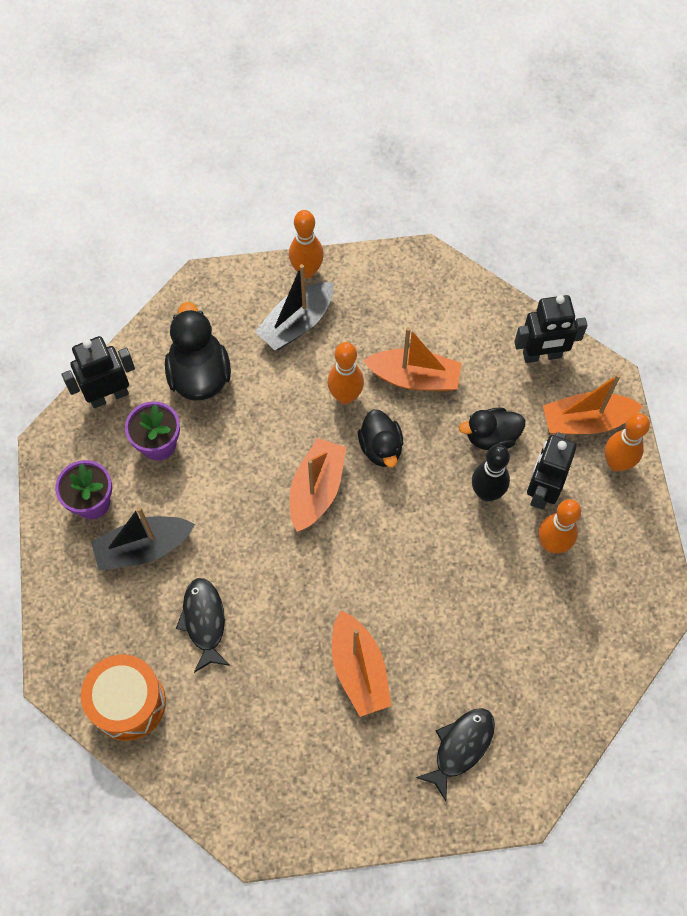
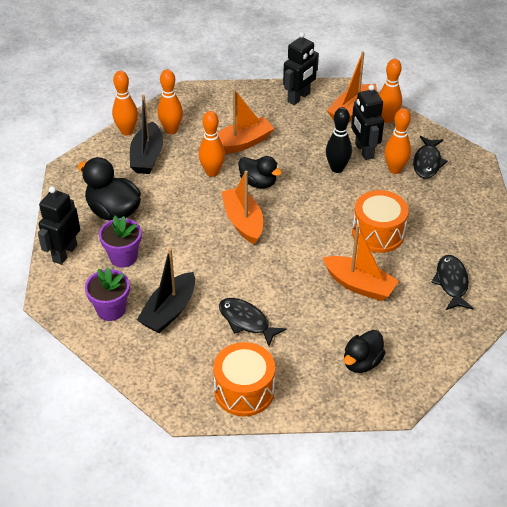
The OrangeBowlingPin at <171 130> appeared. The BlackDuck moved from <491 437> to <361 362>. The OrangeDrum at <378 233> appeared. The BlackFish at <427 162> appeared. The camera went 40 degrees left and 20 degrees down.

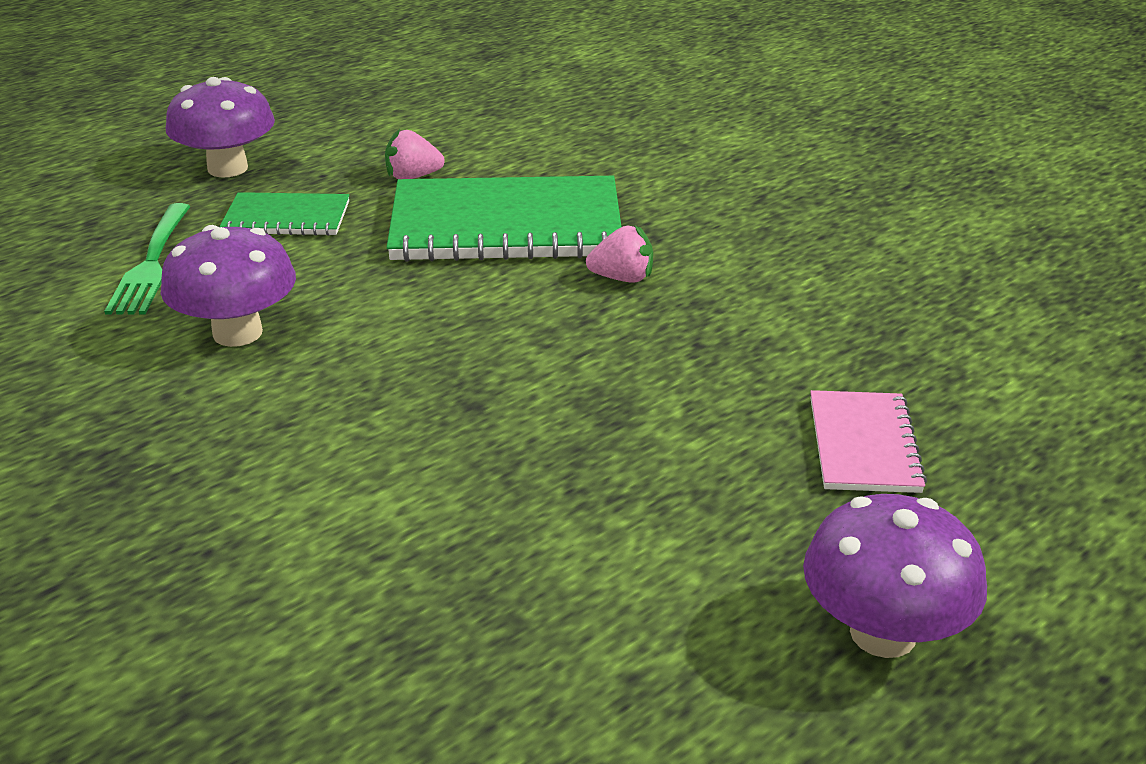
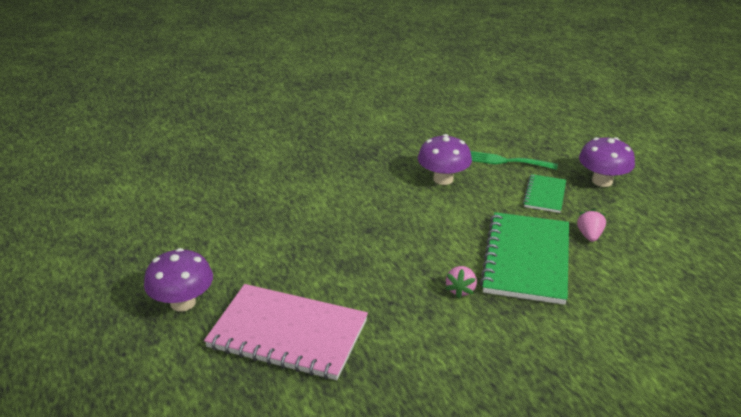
The PinkNotebook at <863 445> changed to 1.94 times the size. The camera went 105 degrees right and 0 degrees up.

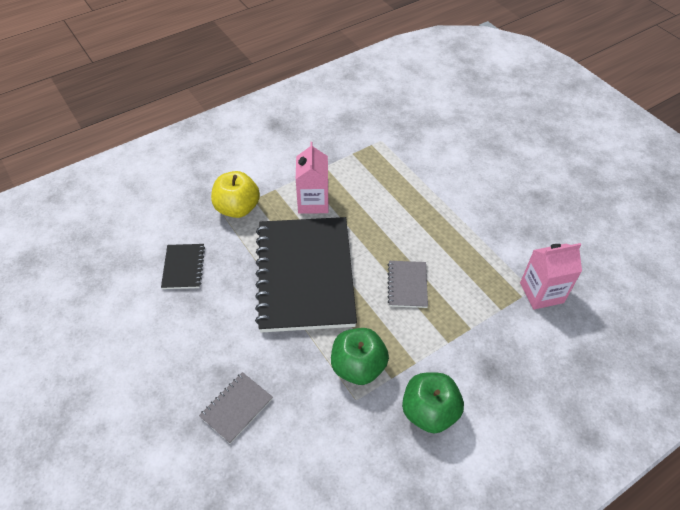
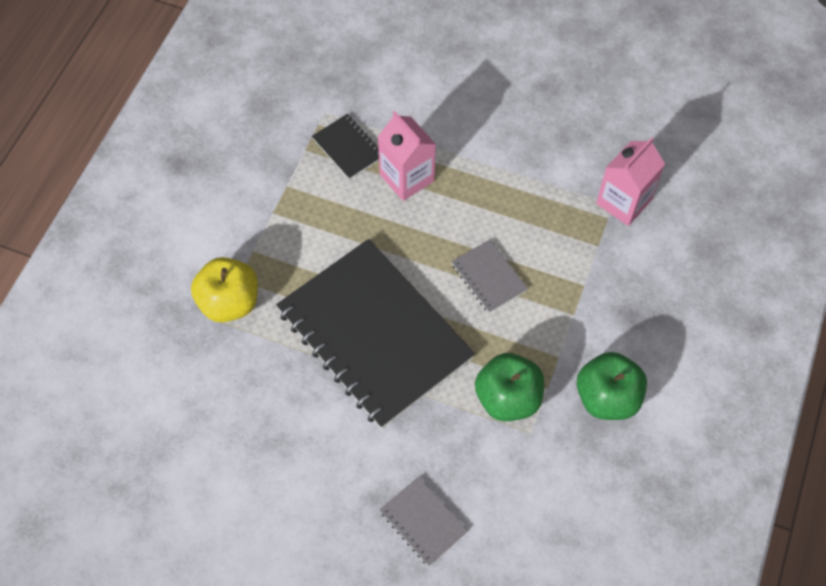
The BlackNotebook moved from <183 267> to <348 148>. The PinkCarton moved from <313 202> to <407 177>. The GreyNotebook at <236 408> turned 45 degrees counterclockwise. The camera went 35 degrees left and 10 degrees up.

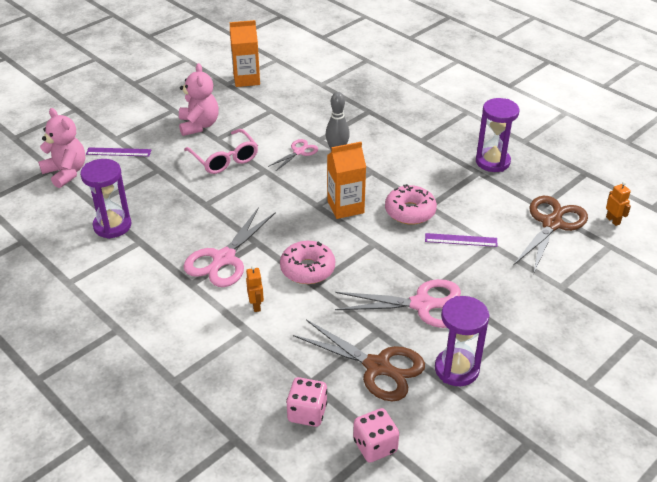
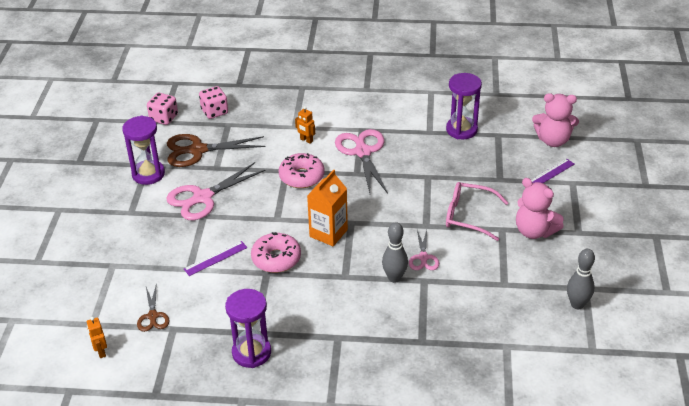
The OrangeRobot at <613 220> turned 45 degrees clockwise. The BrownScissors at <552 224> changed to 0.54 times the size. The OrangeCarton at <246 79> was replaced by the GreyBowlingPin at <577 304>. The camera went 140 degrees right and 0 degrees up.

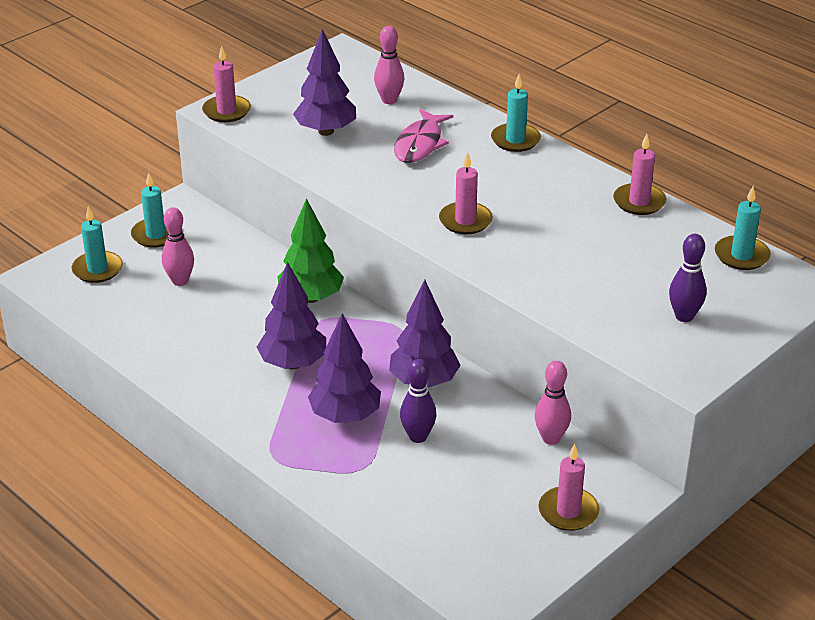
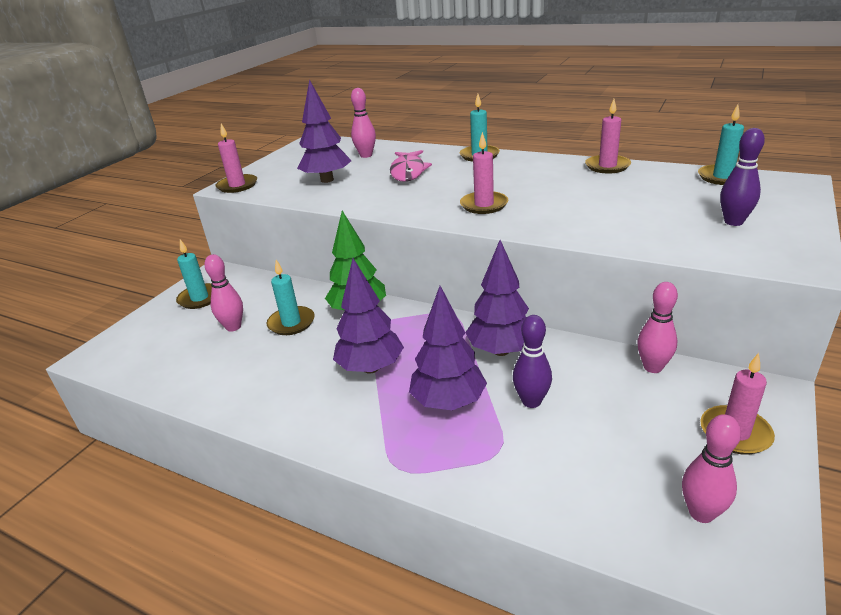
The TurquoiseCandle moved from <97 269> to <291 323>. The PinkBowlingPin at <701 513> appeared. The camera went 15 degrees left and 5 degrees down.

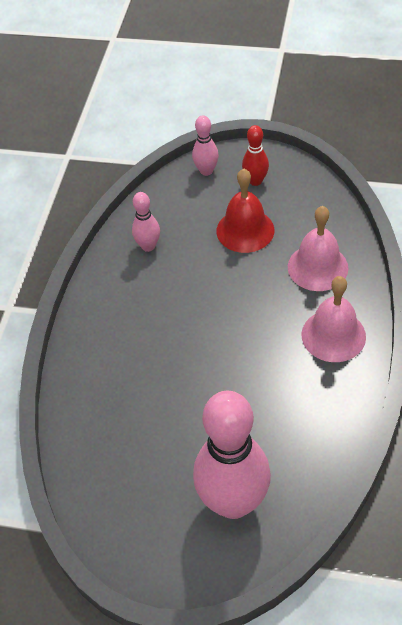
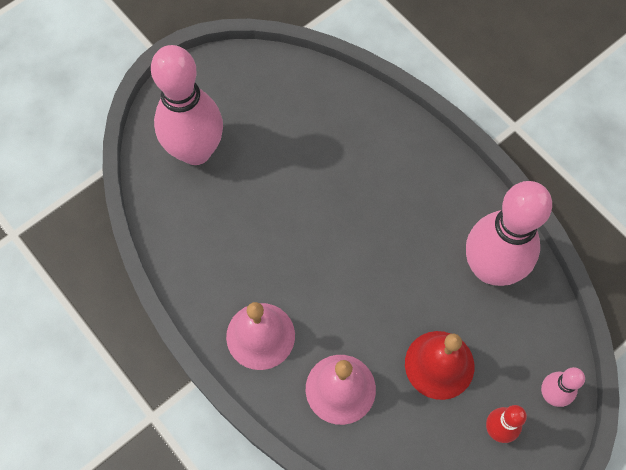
The PinkBowlingPin at <148 246> changed to 2.14 times the size. The camera went 125 degrees right and 15 degrees up.

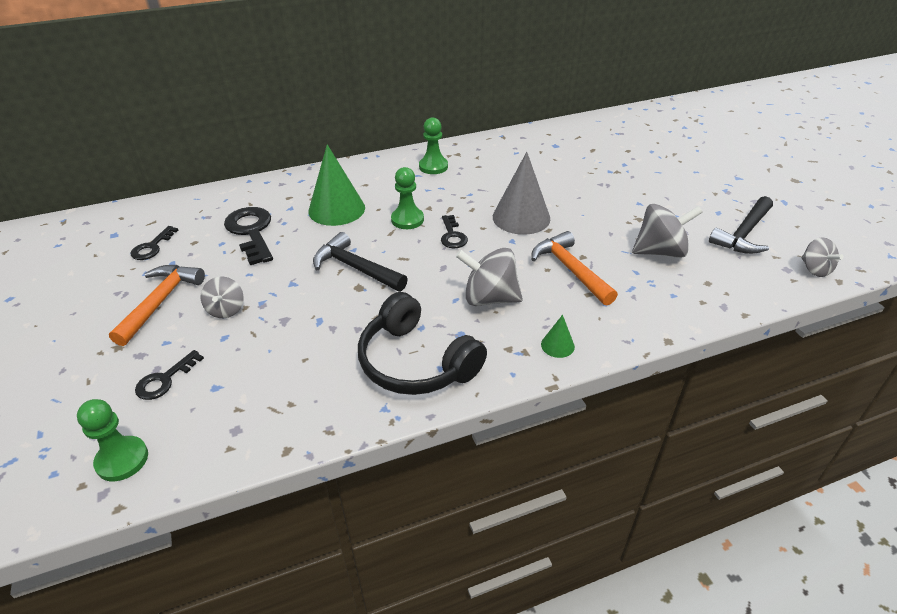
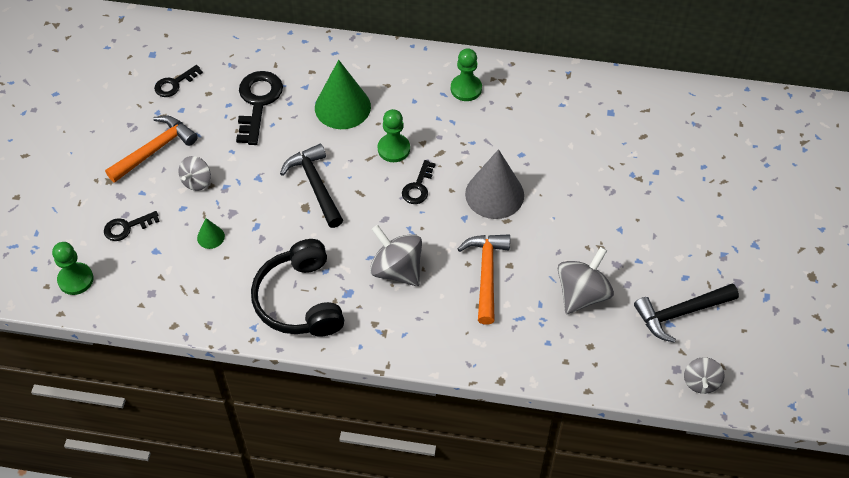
The GreenCone moved from <557 345> to <210 237>. The GreySpinningTop at <660 251> turned 75 degrees counterclockwise. The camera went 30 degrees right and 15 degrees up.

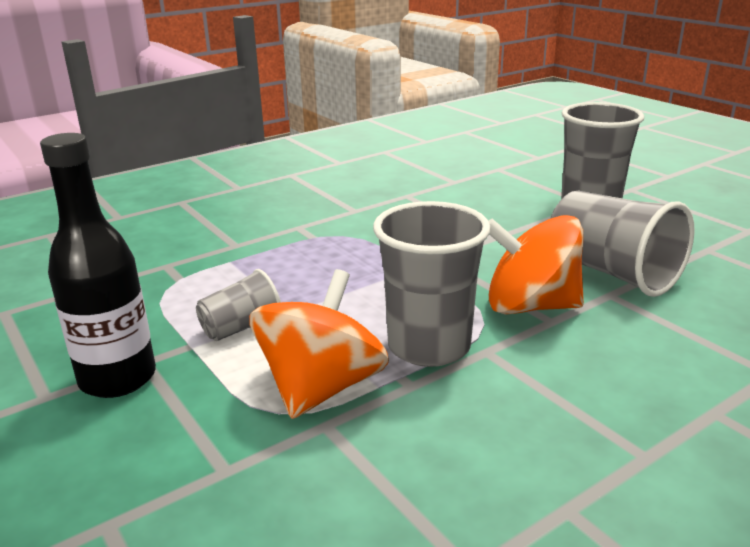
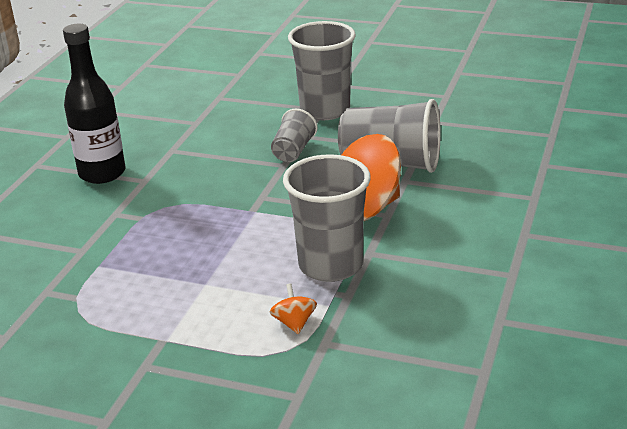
The BlackBottle moved from <118 378> to <102 173>. The OrangeSpinningTop at <321 388> changed to 0.44 times the size. The GreyCup moved from <241 328> to <293 151>. The camera went 35 degrees left and 5 degrees up.

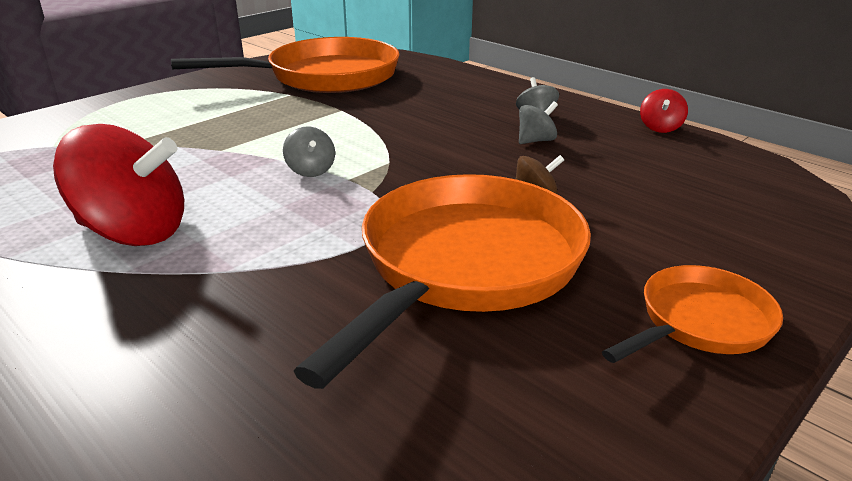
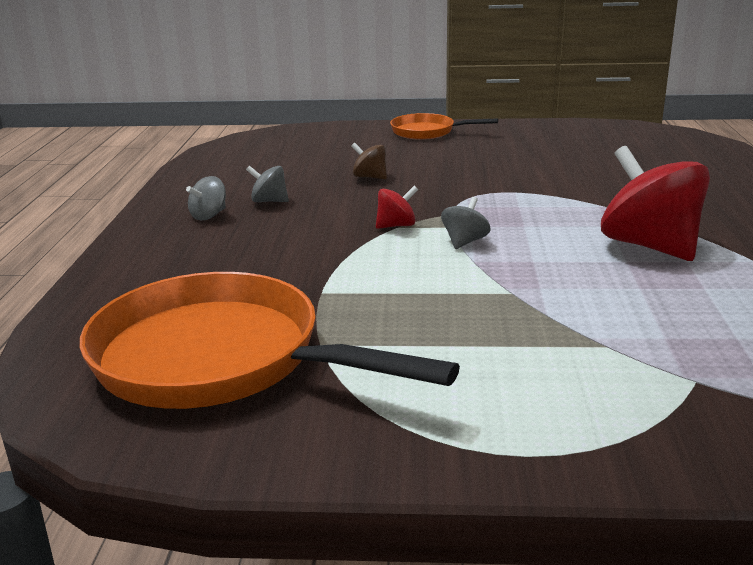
The RedSpinningTop moved from <660 128> to <396 226>. The OrangePan at <465 265> disappeared. The camera went 130 degrees left and 5 degrees down.

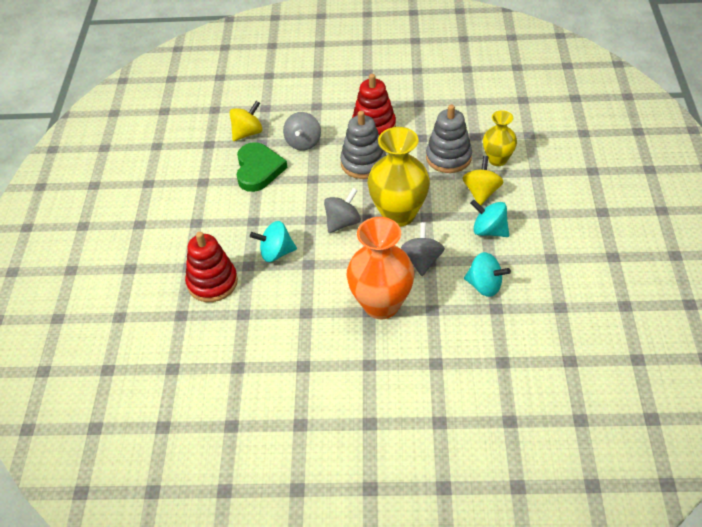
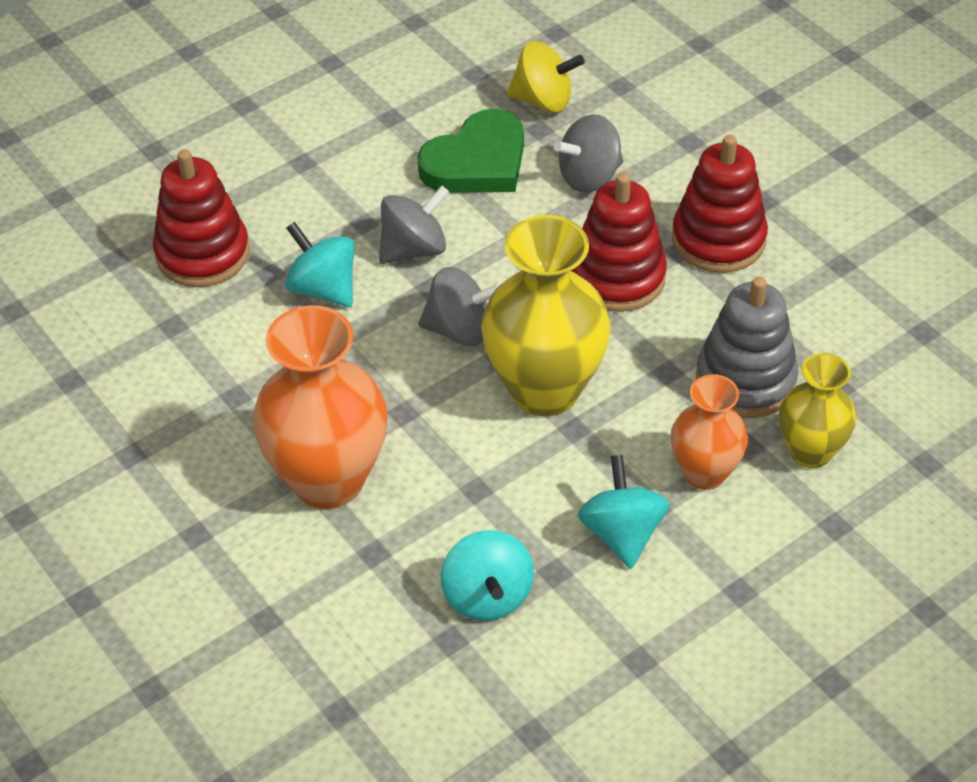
The GreySpinningTop moved from <422 260> to <414 249>. The GreyStackingToy at <363 163> became the RedStackingToy at <617 277>. The YellowSpinningTop at <481 192> was replaced by the OrangeVase at <704 473>. The camera went 50 degrees right and 0 degrees up.

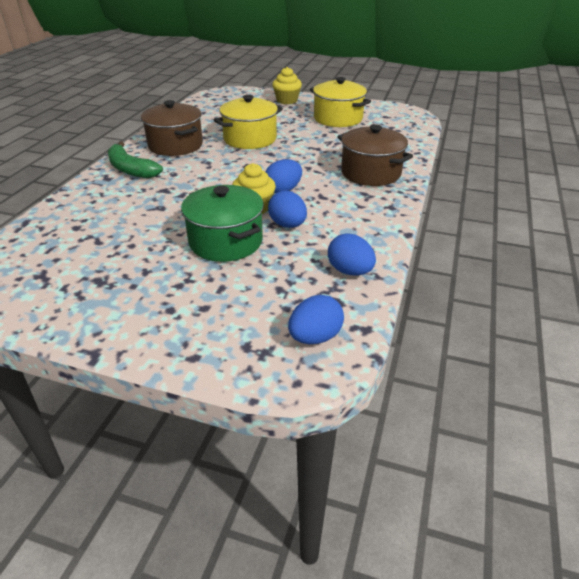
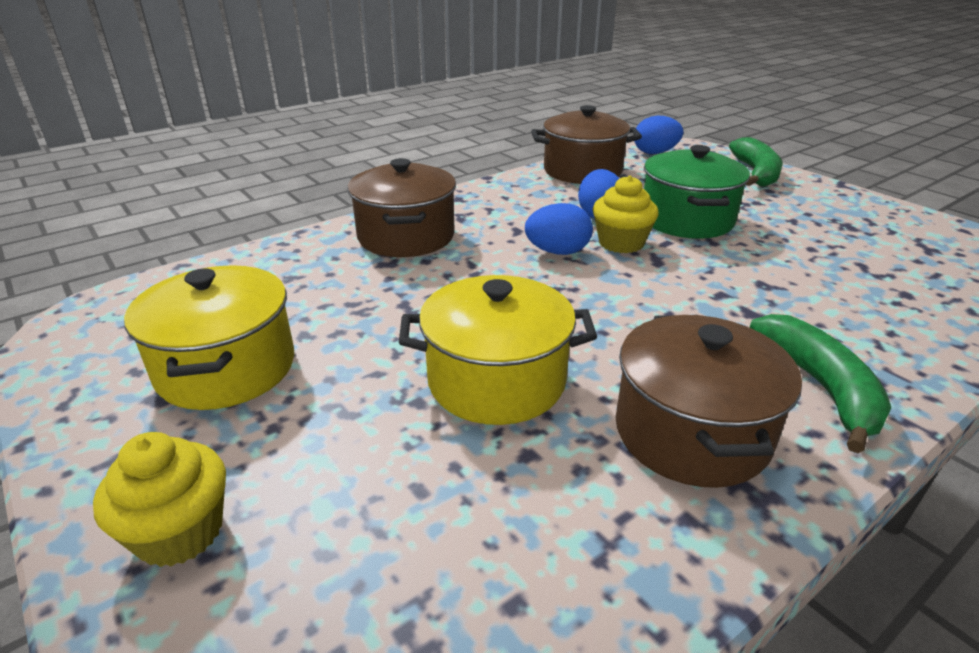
The BlueEgg at <350 271> was replaced by the BrownPot at <582 171>. The GreenBanana at <756 173> appeared. The camera went 145 degrees left and 5 degrees down.

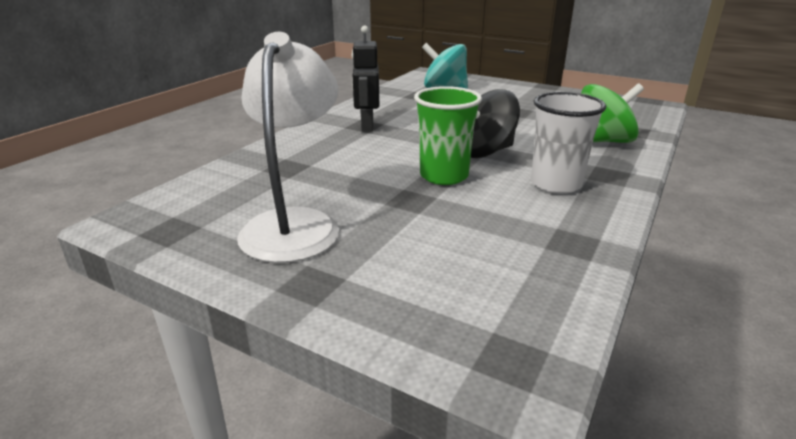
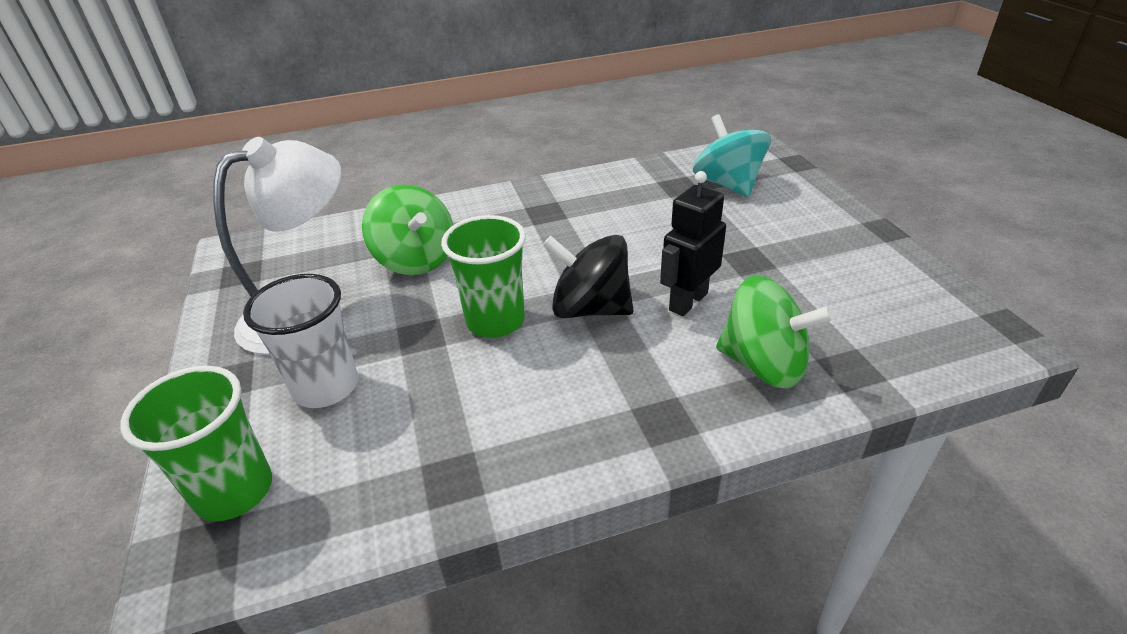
The GreenCup at <234 491> appeared. The WhiteCup moved from <556 184> to <326 387>. The GreenSpinningTop at <416 260> appeared. The BlackRobot moved from <367 126> to <687 301>. The camera went 45 degrees right and 10 degrees up.

